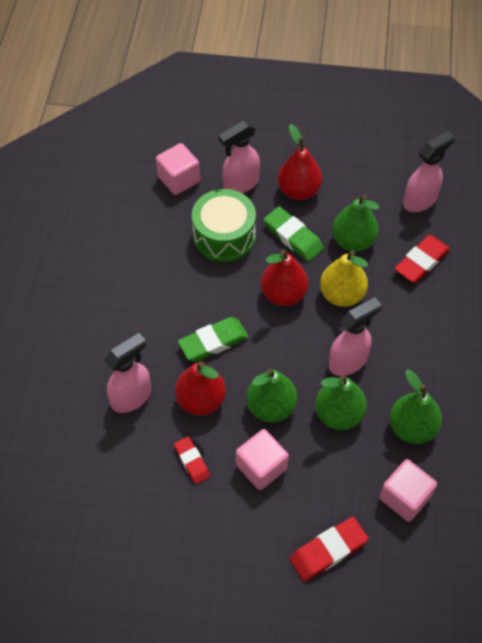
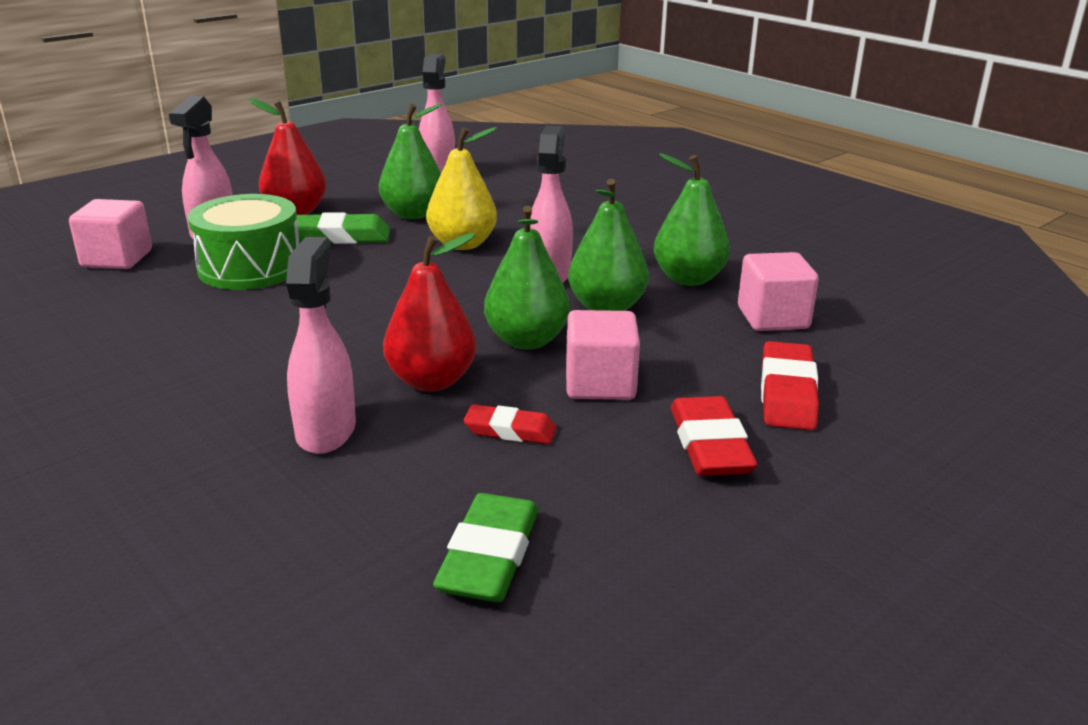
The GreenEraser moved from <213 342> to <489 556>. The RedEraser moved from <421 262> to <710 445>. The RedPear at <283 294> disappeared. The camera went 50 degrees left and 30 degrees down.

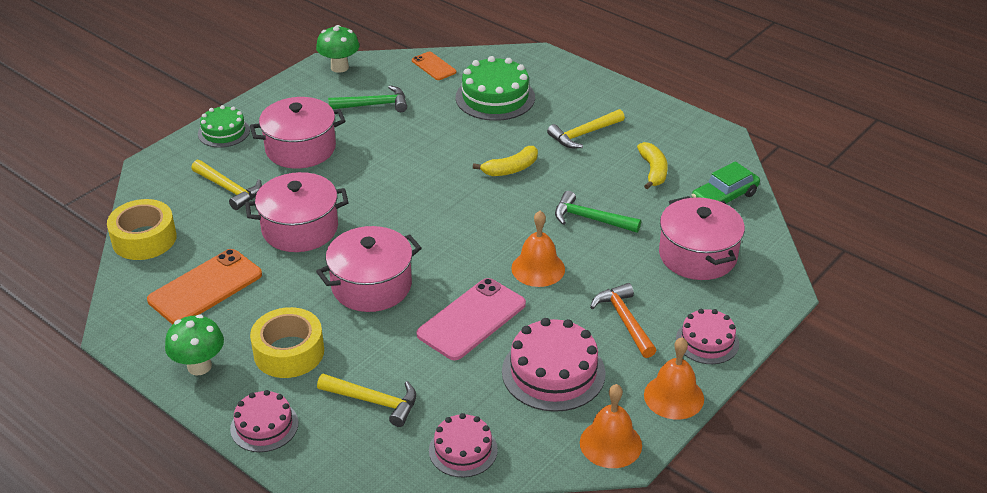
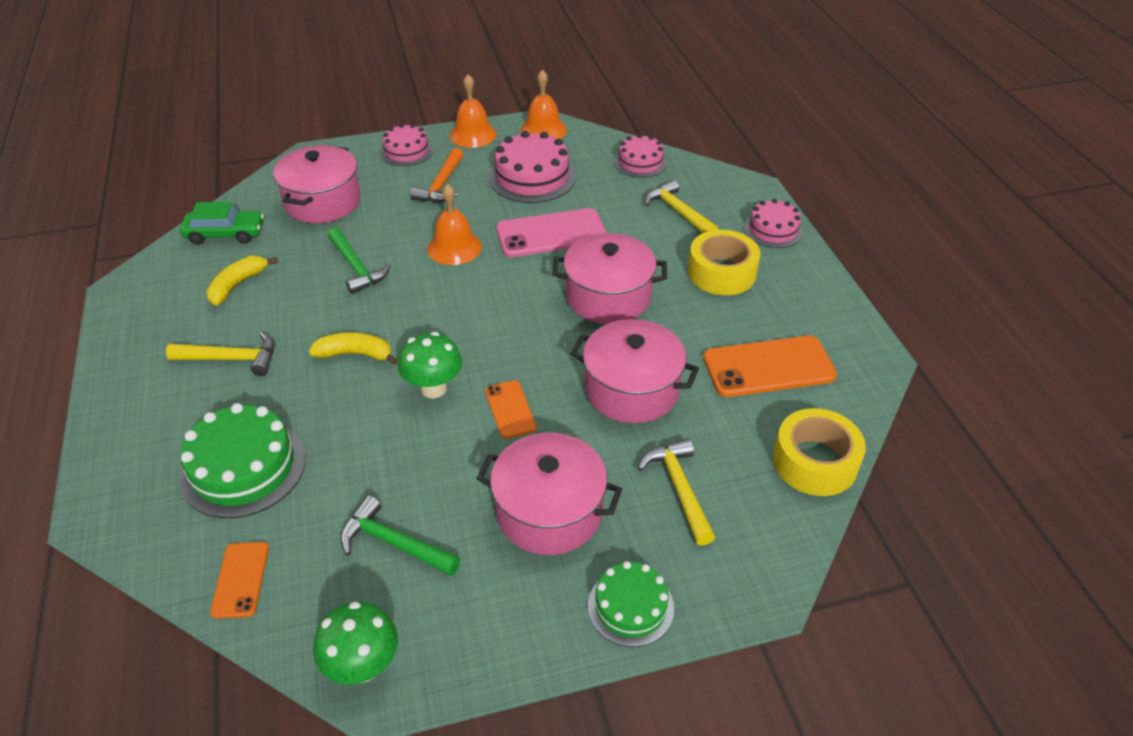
The GreenMushroom moved from <199 366> to <433 388>. The OrangePhone at <510 409> appeared. The camera went 145 degrees left and 5 degrees up.

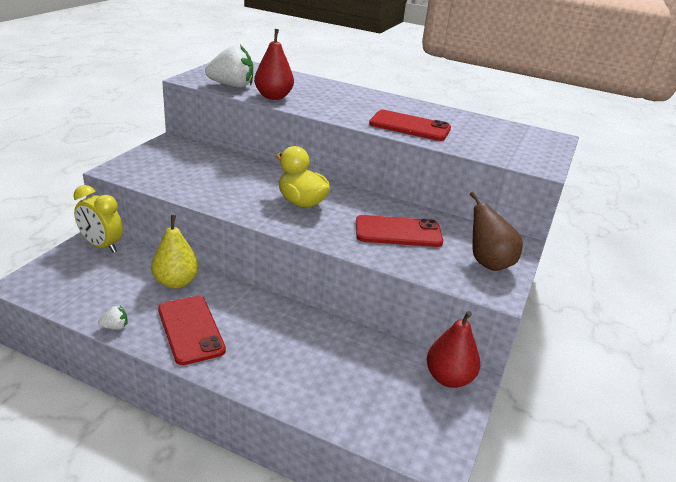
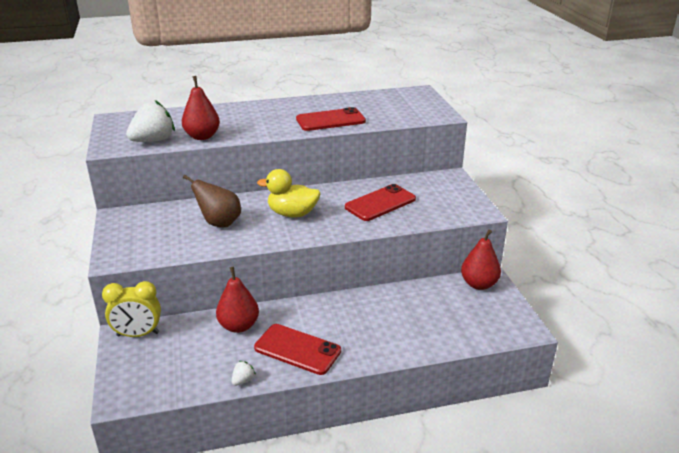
The BrownPear moved from <488 263> to <219 223>. The YellowPear at <176 282> became the RedPear at <239 326>. The camera went 35 degrees left and 0 degrees up.

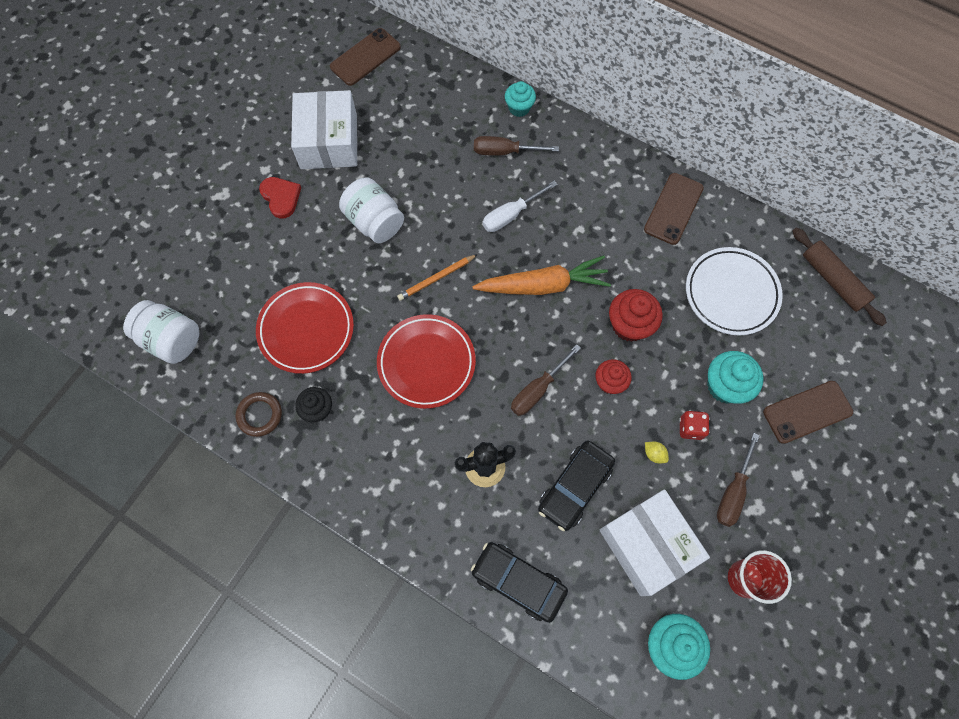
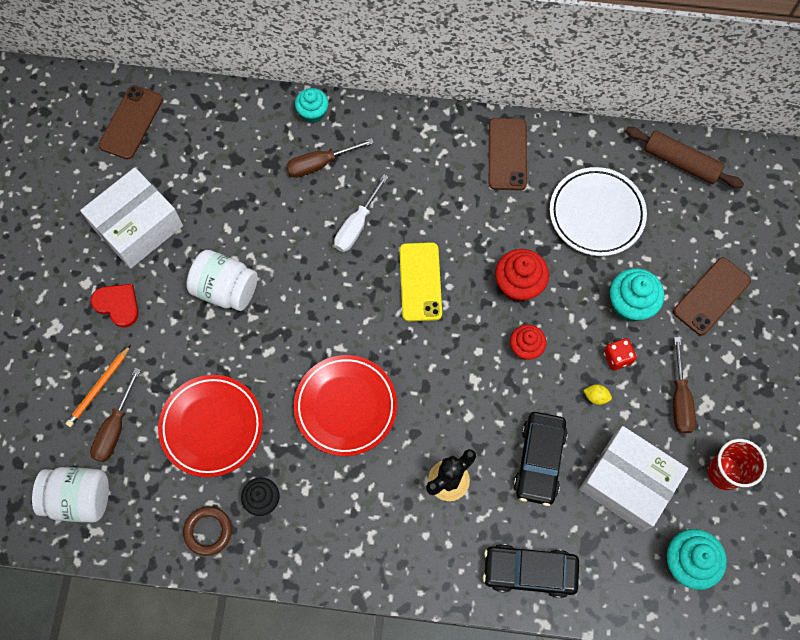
The OrangePencil moved from <436 278> to <99 387>. The WhiteBox at <329 141> turned 75 degrees clockwise. The BrownScrewdriver moved from <537 390> to <115 428>. The OrangeCarrot at <543 285> was replaced by the YellowPhone at <420 282>. The camera went 25 degrees left and 0 degrees up.

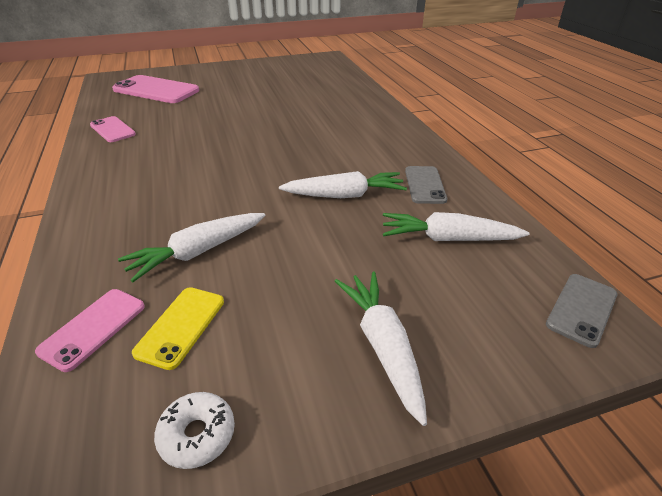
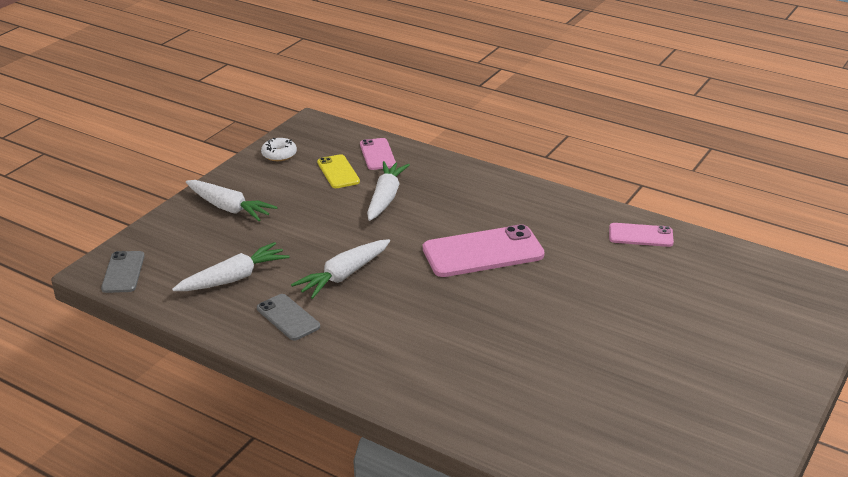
The PinkPhone moved from <156 90> to <483 252>. The camera went 140 degrees right and 5 degrees down.

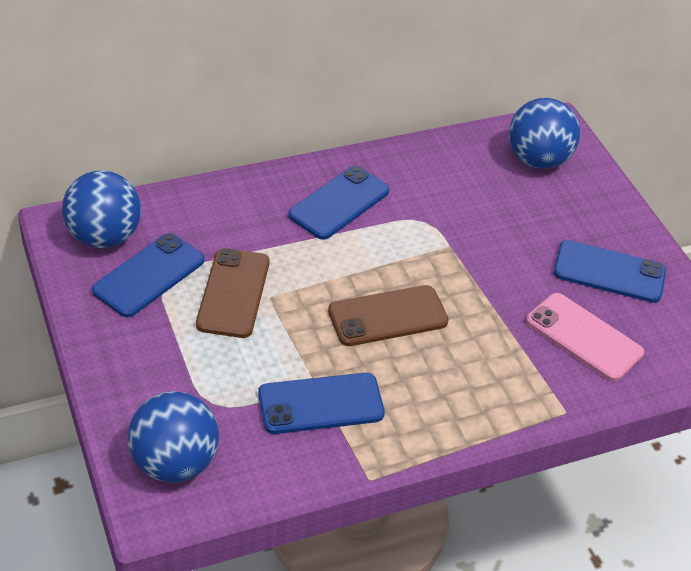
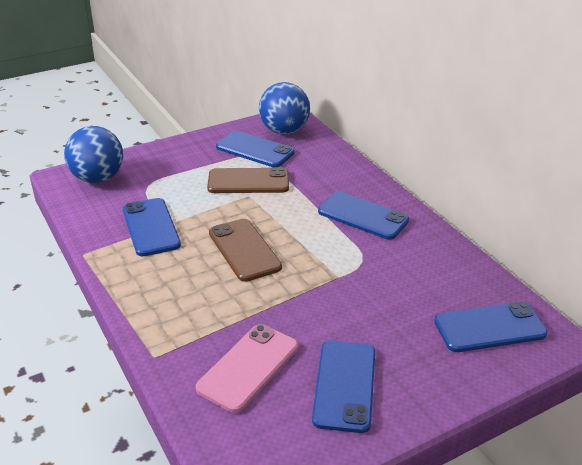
The BlueBall at <538 160> was replaced by the BluePhone at <489 327>. The camera went 85 degrees right and 10 degrees down.

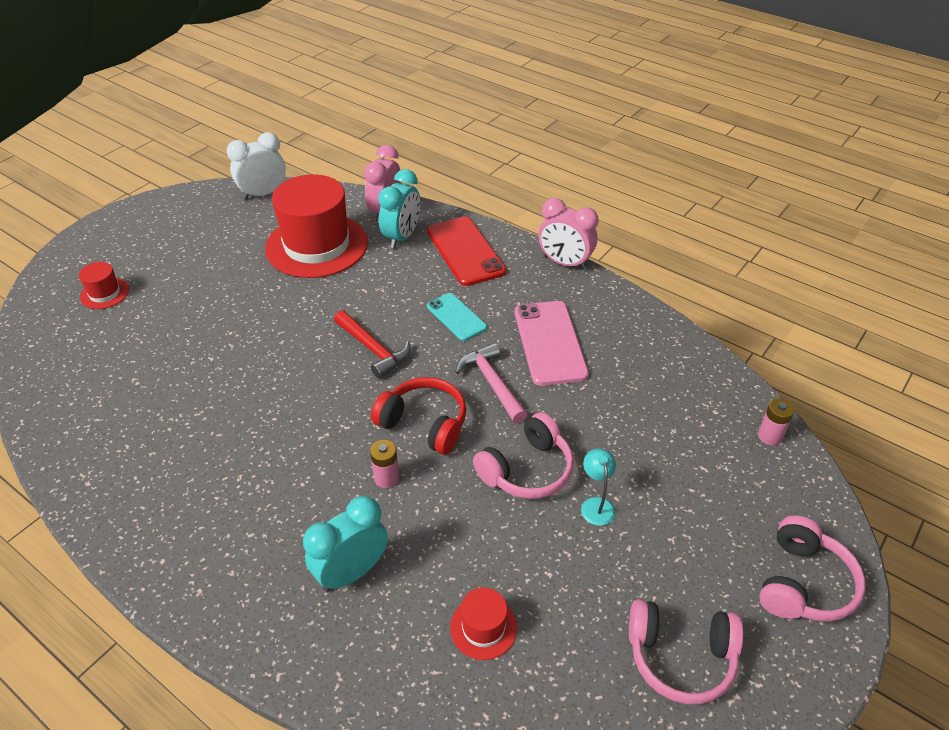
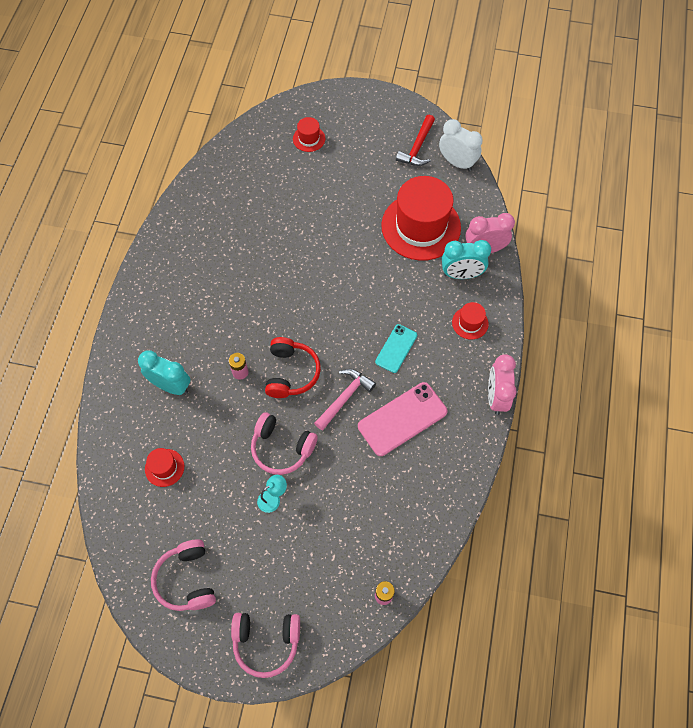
The RedHammer moved from <373 349> to <417 147>. The RedPhone at <465 251> was replaced by the RedHat at <470 323>. The camera went 65 degrees right and 20 degrees up.

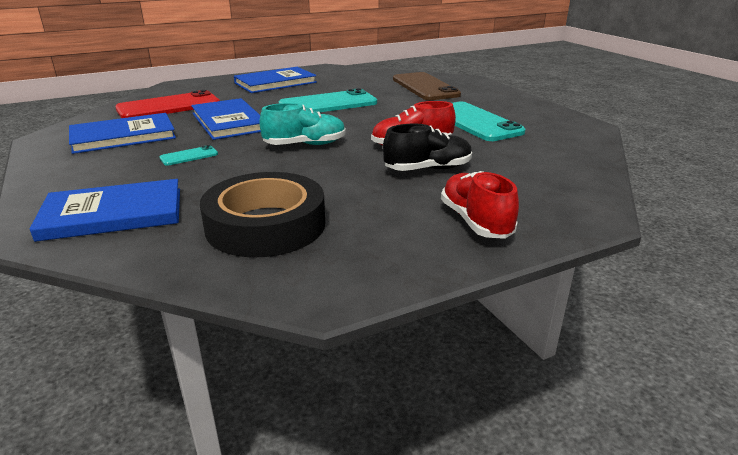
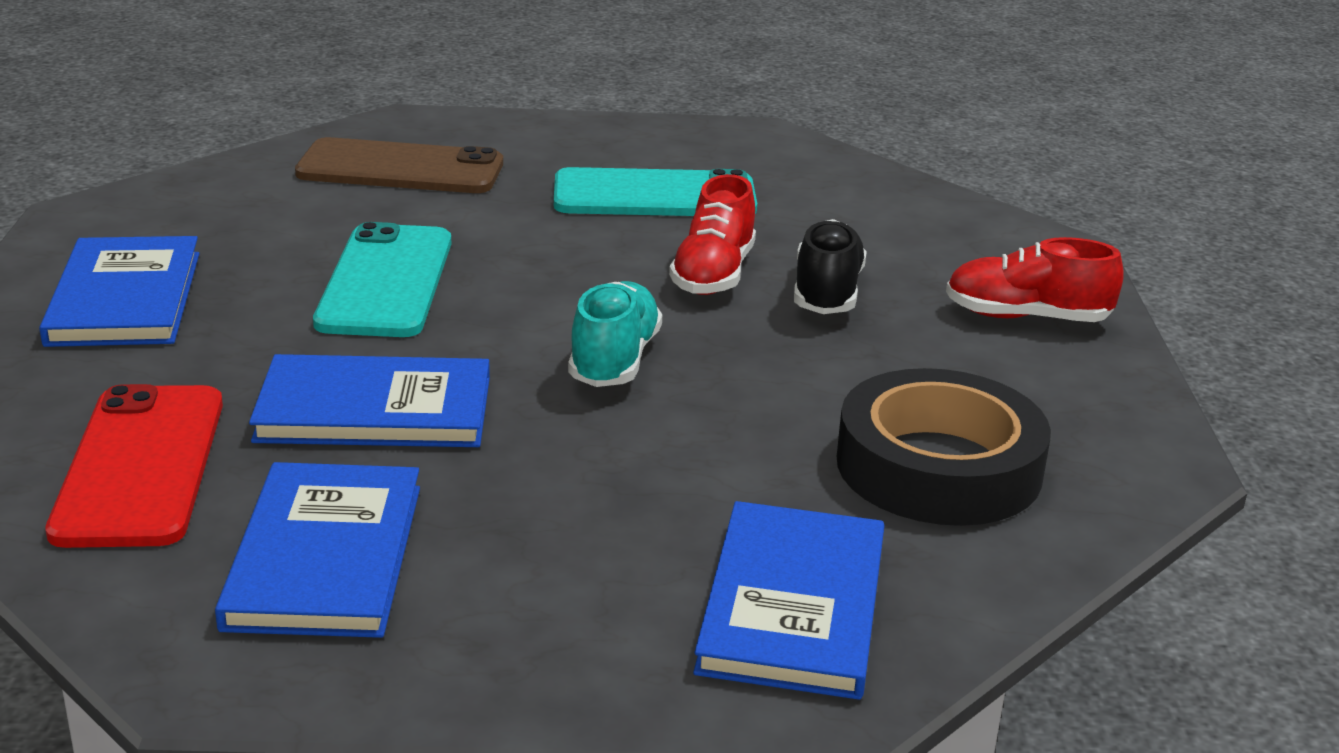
The TurquoisePhone at <189 156> disappeared. The camera went 65 degrees left and 0 degrees up.

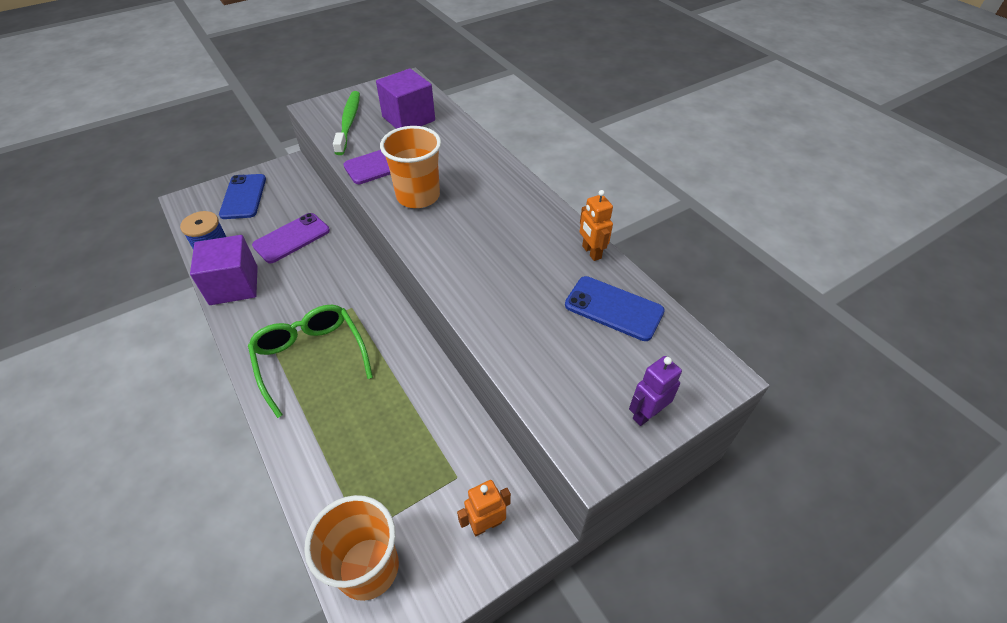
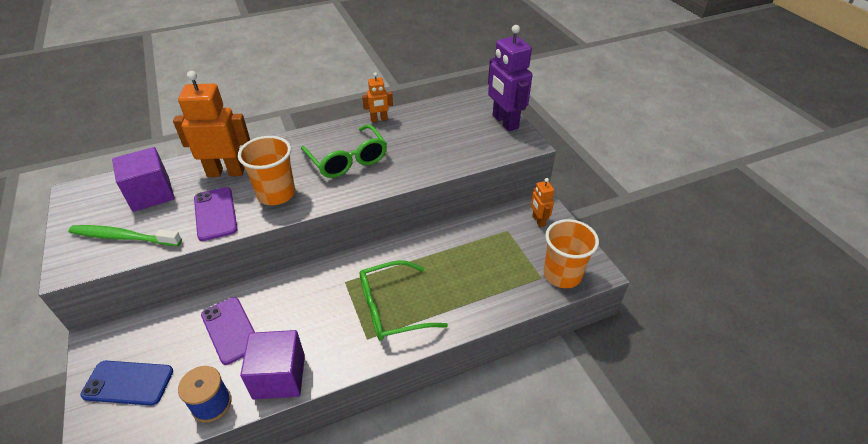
The OrangeRobot at <226 172> appeared. The GreenGlasses at <348 160> appeared. The PurpleRobot at <646 414> changed to 1.92 times the size. The BluePhone at <613 308> disappeared. The camera went 80 degrees left and 5 degrees down.

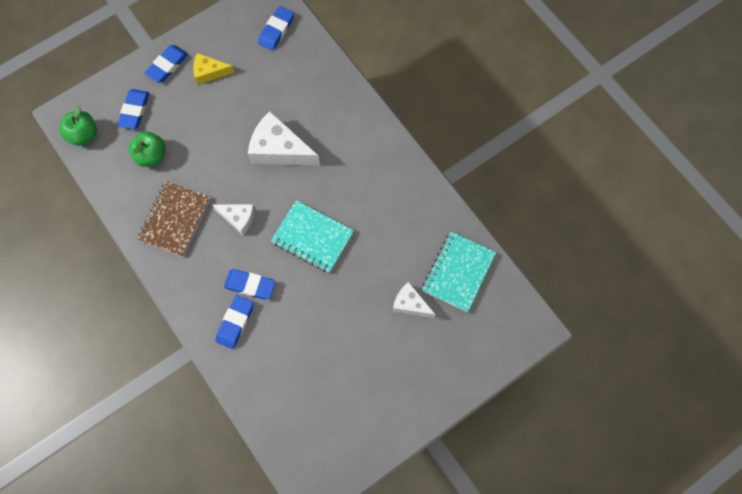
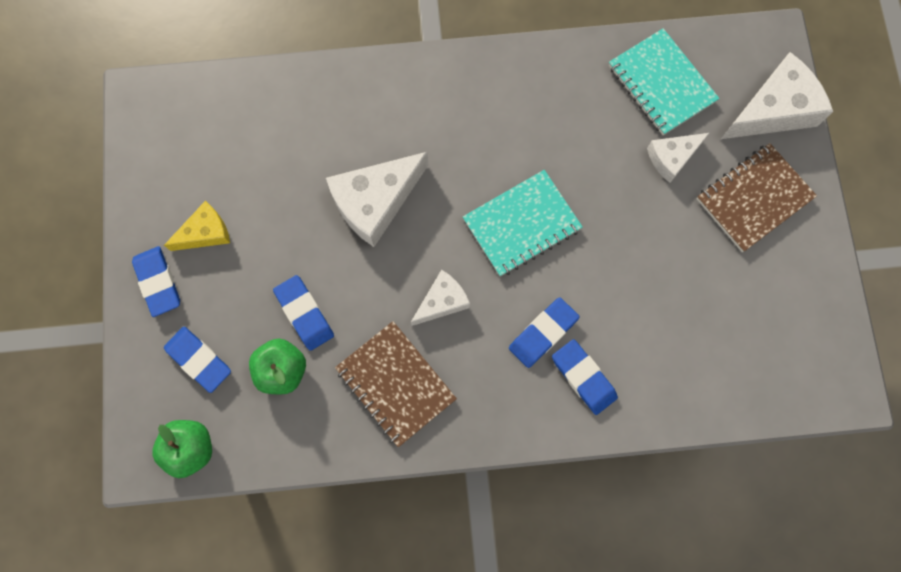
The YellowCheese at <209 72> turned 150 degrees counterclockwise. The BlueEraser moved from <276 30> to <304 314>. The BrownNotebook at <754 198> appeared. The WhiteCheese at <773 110> appeared. The camera went 60 degrees left and 5 degrees up.

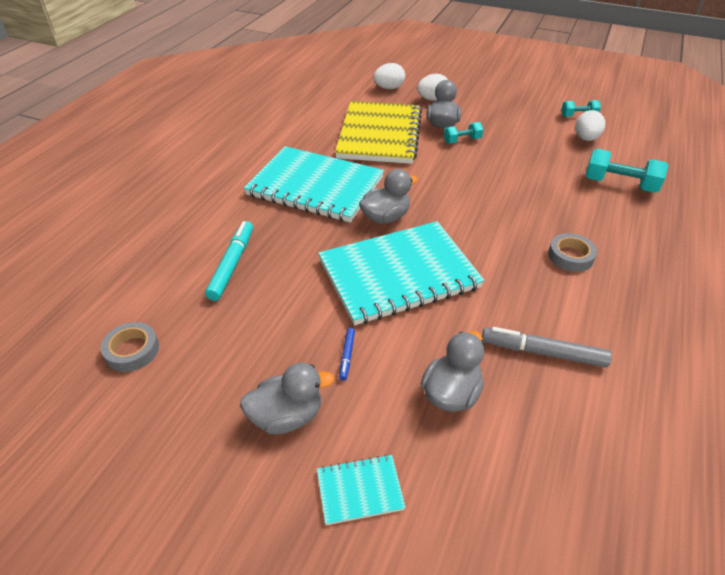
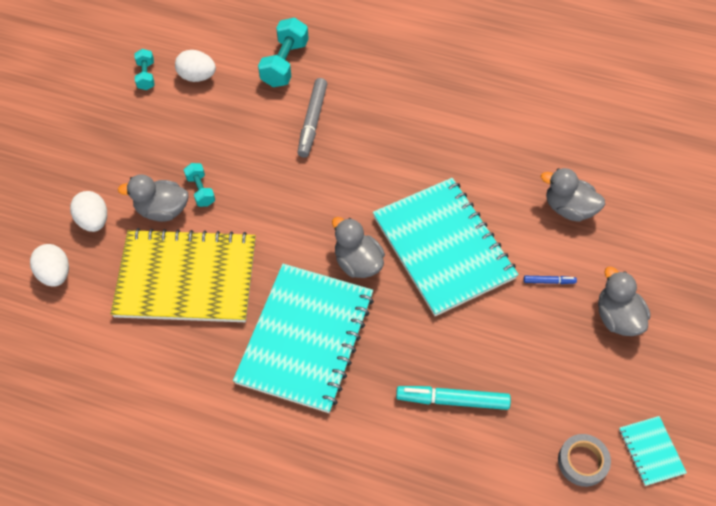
The GreyMarker moved from <543 352> to <312 121>. The TurquoiseNotebook moved from <360 490> to <651 451>. The GreyTape at <570 256> disappeared. The camera went 95 degrees left and 15 degrees up.

